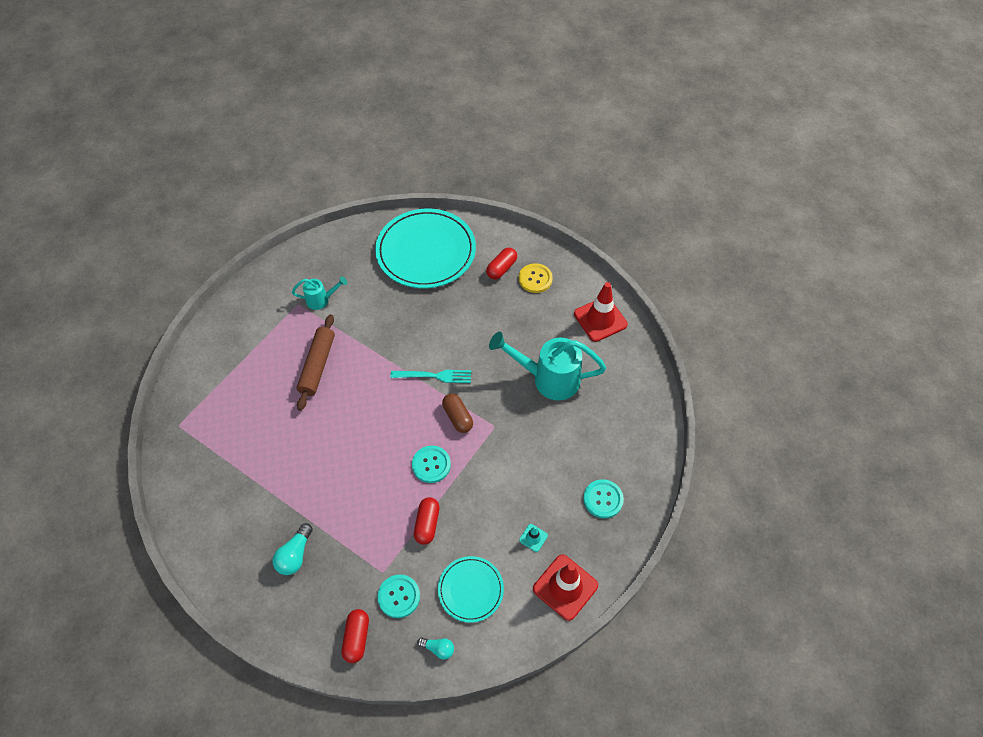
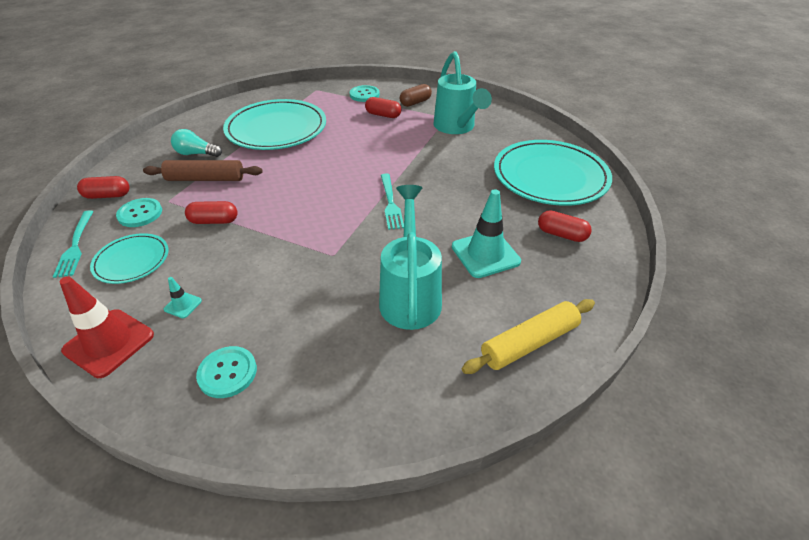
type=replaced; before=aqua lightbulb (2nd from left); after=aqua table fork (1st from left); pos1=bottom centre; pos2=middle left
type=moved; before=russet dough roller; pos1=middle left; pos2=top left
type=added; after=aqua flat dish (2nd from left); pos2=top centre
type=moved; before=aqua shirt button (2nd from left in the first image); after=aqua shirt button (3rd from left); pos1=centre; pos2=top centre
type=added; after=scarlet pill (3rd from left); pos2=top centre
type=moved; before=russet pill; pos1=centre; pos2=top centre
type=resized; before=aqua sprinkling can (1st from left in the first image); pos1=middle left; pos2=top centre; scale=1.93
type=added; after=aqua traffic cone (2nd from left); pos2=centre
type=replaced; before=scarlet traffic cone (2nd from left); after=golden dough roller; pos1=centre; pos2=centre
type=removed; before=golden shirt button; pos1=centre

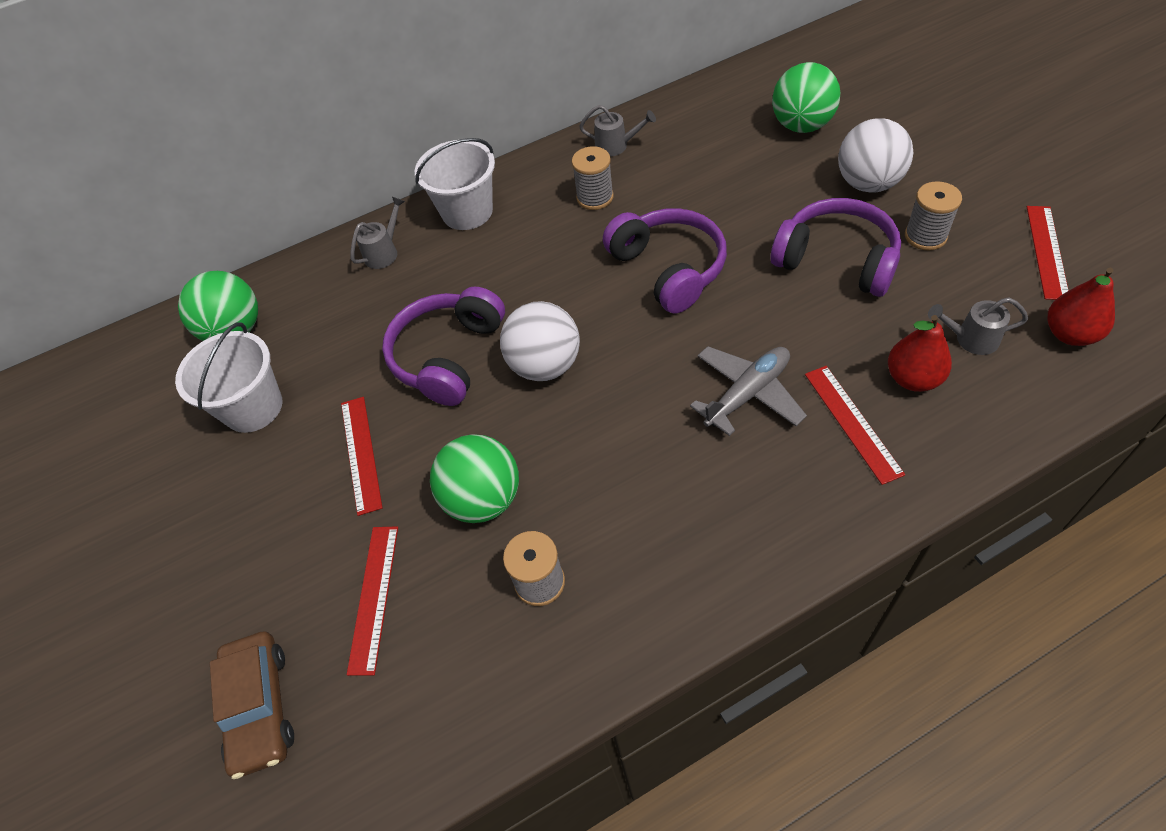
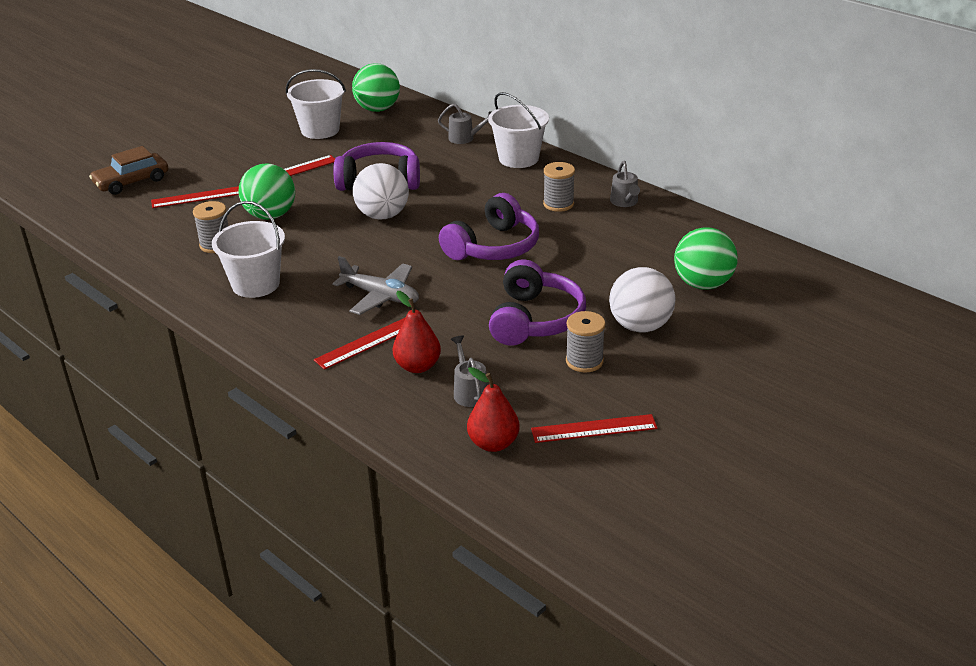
type=added; after=snow-white pail (1st from left); pos2=middle left

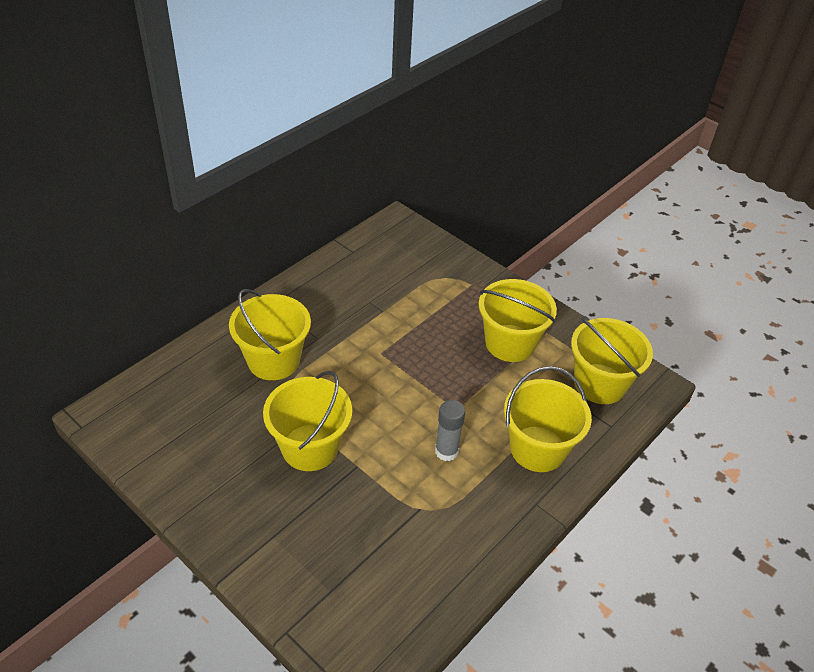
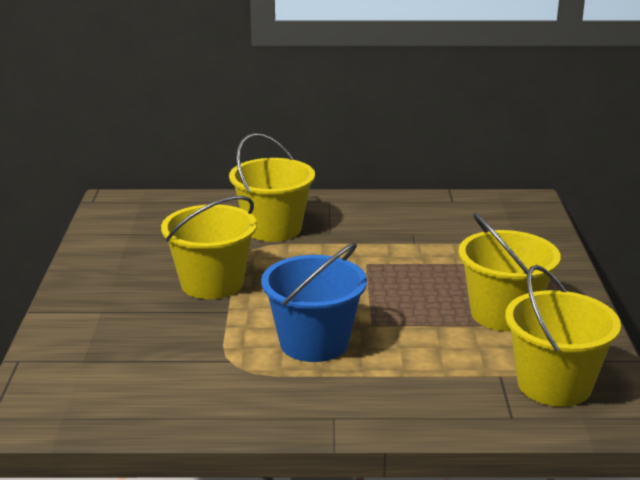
type=replaced; before=gray glue; after=blue pail; pos1=centre; pos2=centre
type=removed; before=golden pail (4th from left); pos1=middle right

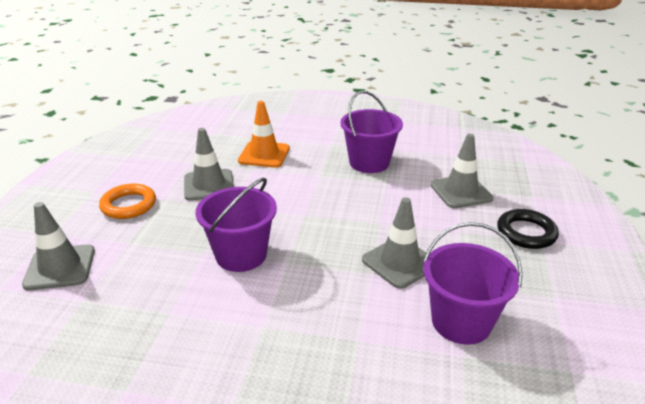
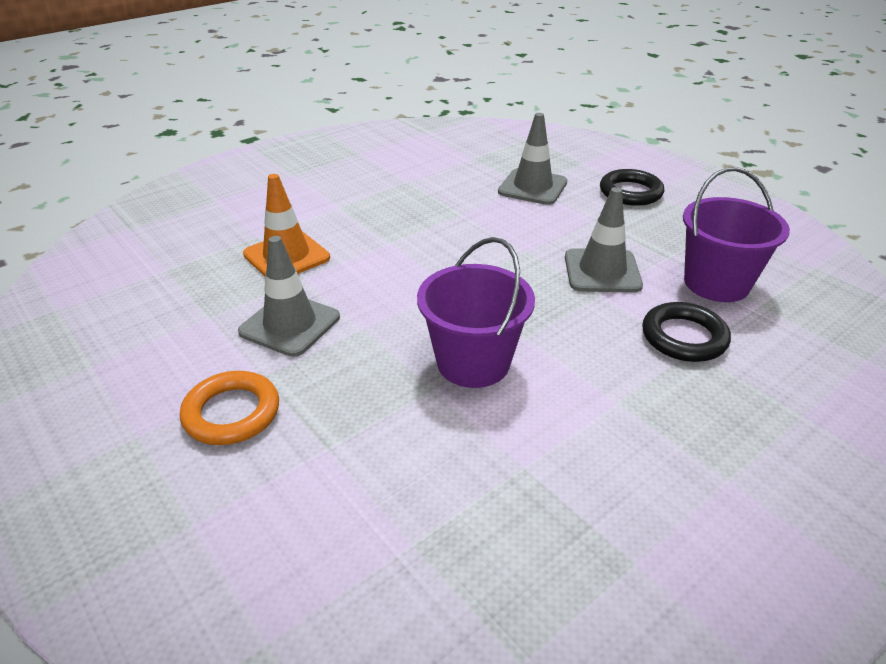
type=added; after=black hoop (2nd from left); pos2=middle right
type=removed; before=gray traffic cone (1st from left); pos1=middle left
type=removed; before=royal purple pail (2nd from left); pos1=top centre

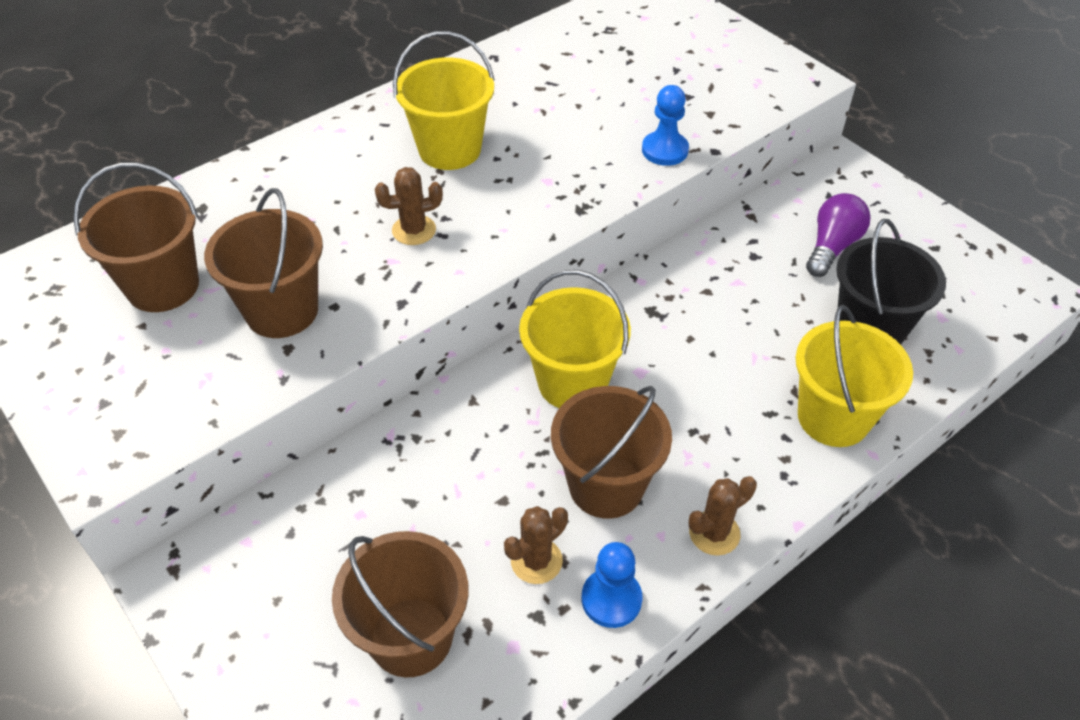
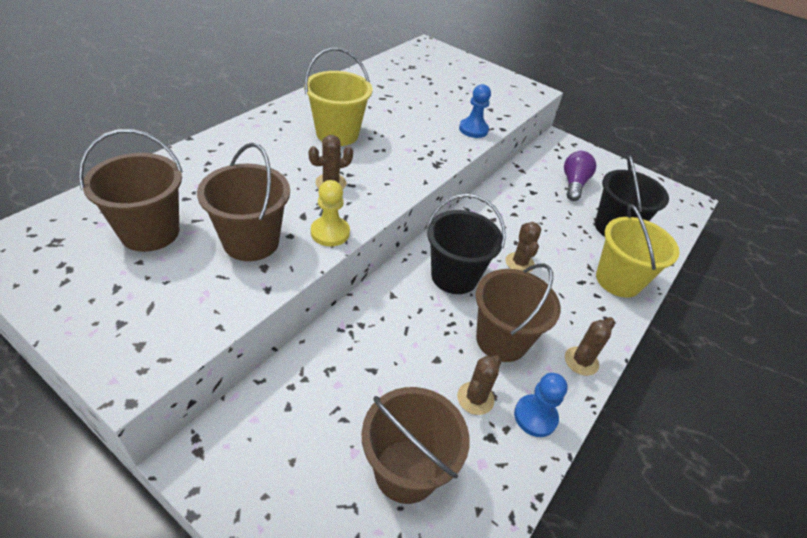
type=added; after=golden game pawn; pos2=centre
type=recoloured; before=golden pail (2nd from left); after=black pail (1st from left); pos1=centre; pos2=centre
type=added; after=russet prickly plant (3rd from left); pos2=centre

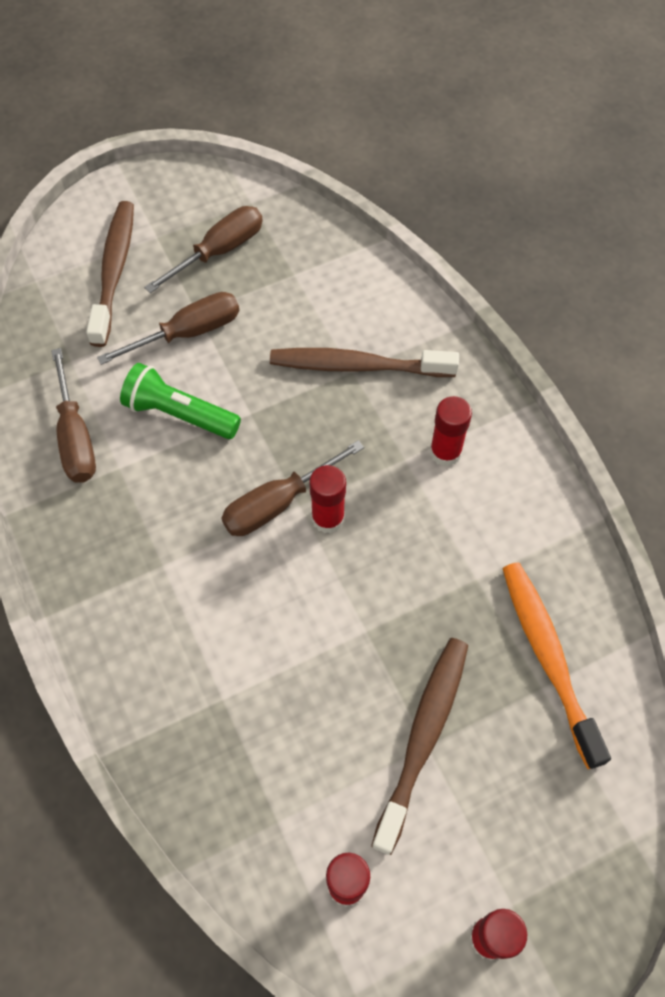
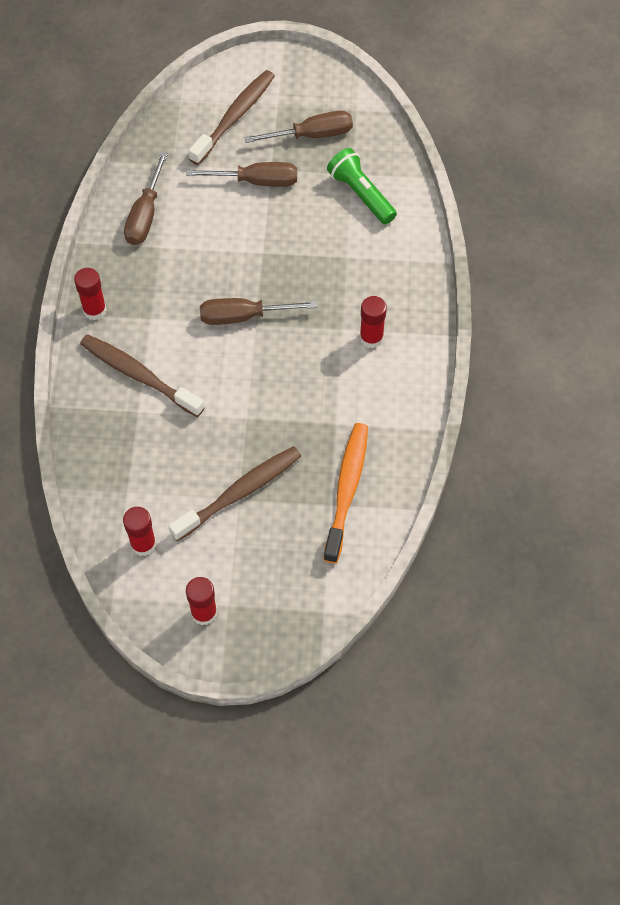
type=moved; before=scarlet glue (1st from left); pos1=centre; pos2=top left
type=moved; before=russet dental brush (2nd from left in the first image); after=russet dental brush (1st from left); pos1=centre; pos2=middle left
type=moved; before=emerald torch; pos1=middle left; pos2=top centre

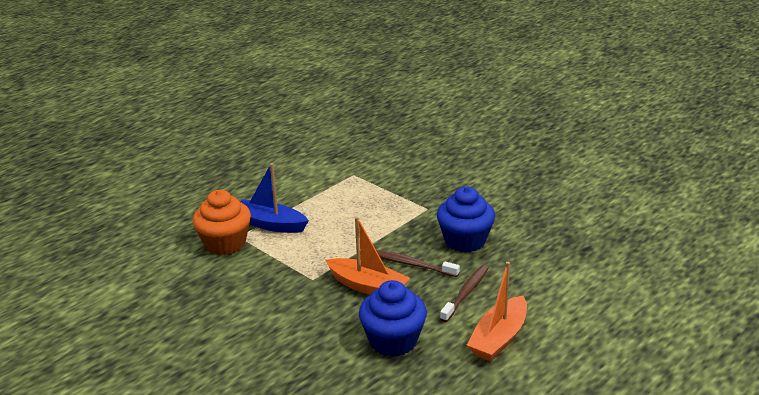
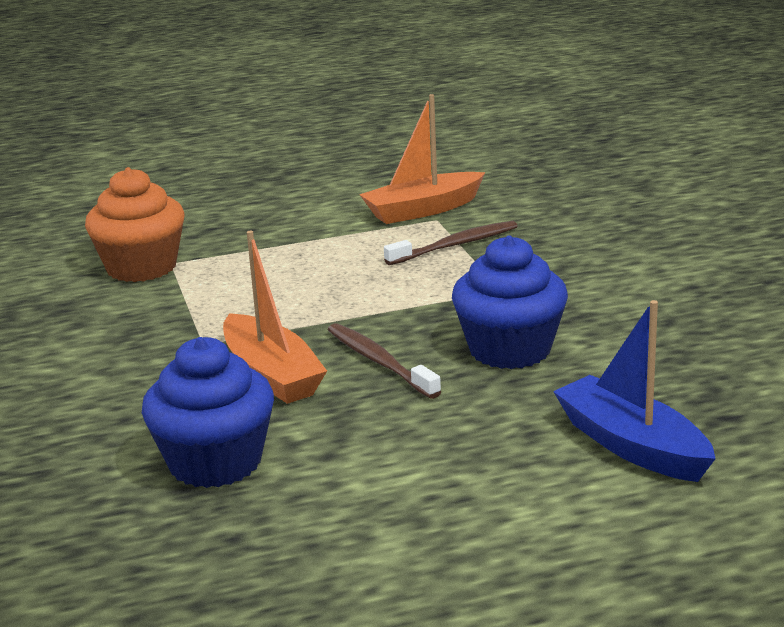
type=moved; before=bright orange boat (2nd from left); pos1=bottom centre; pos2=top centre
type=moved; before=russet dental brush (2nd from left); pos1=bottom centre; pos2=centre
type=moved; before=blue boat; pos1=centre; pos2=middle right

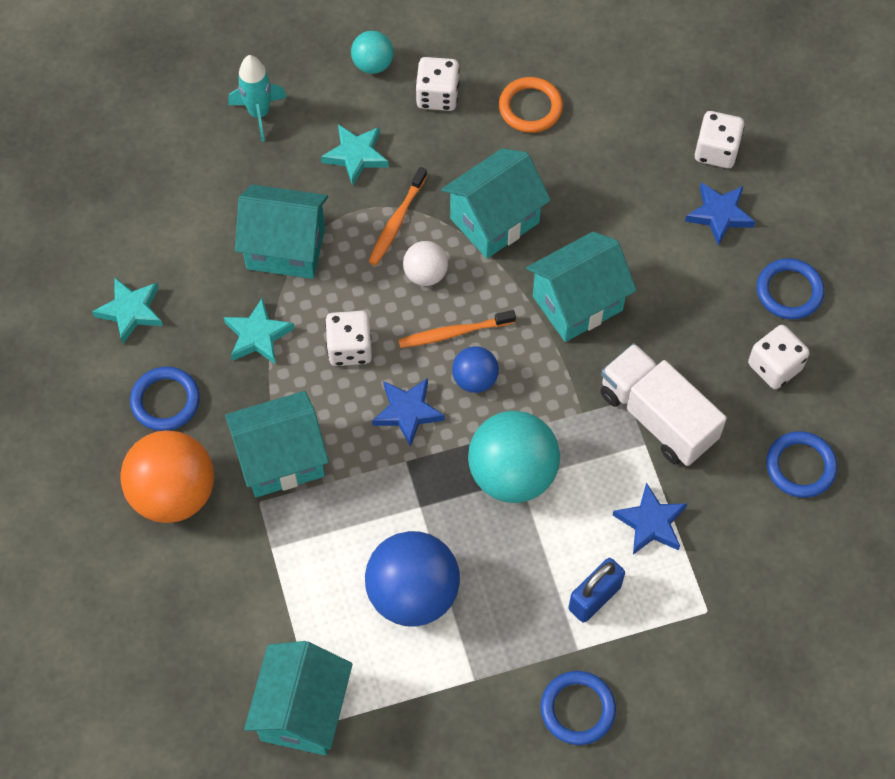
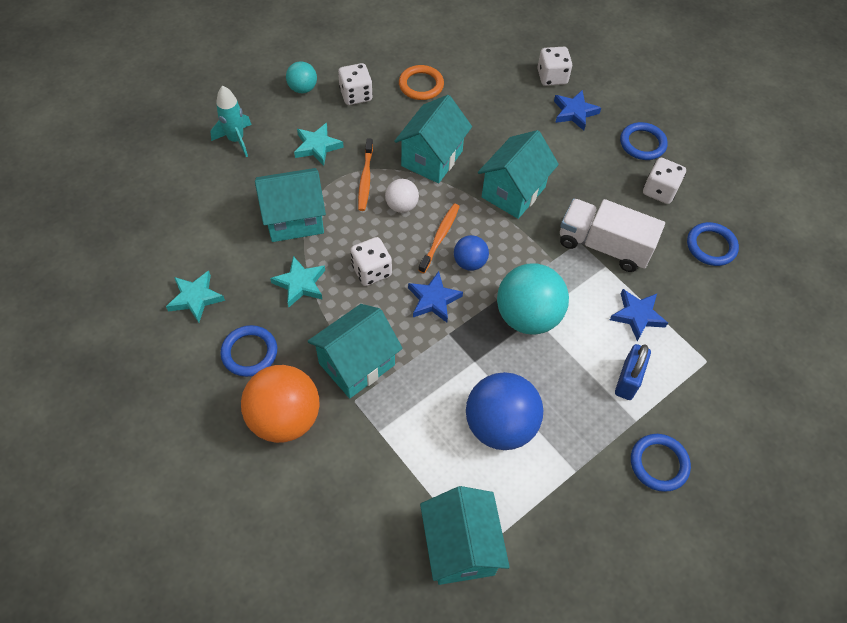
type=turned; before=bright orange dental brush (2nd from left); pos1=centre; pos2=centre; turn=150

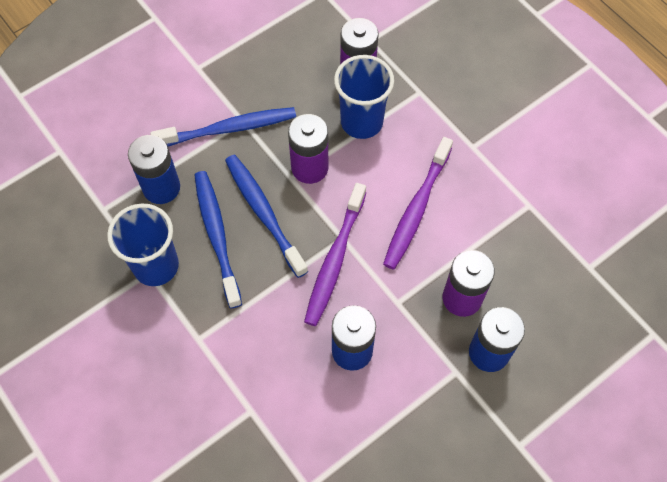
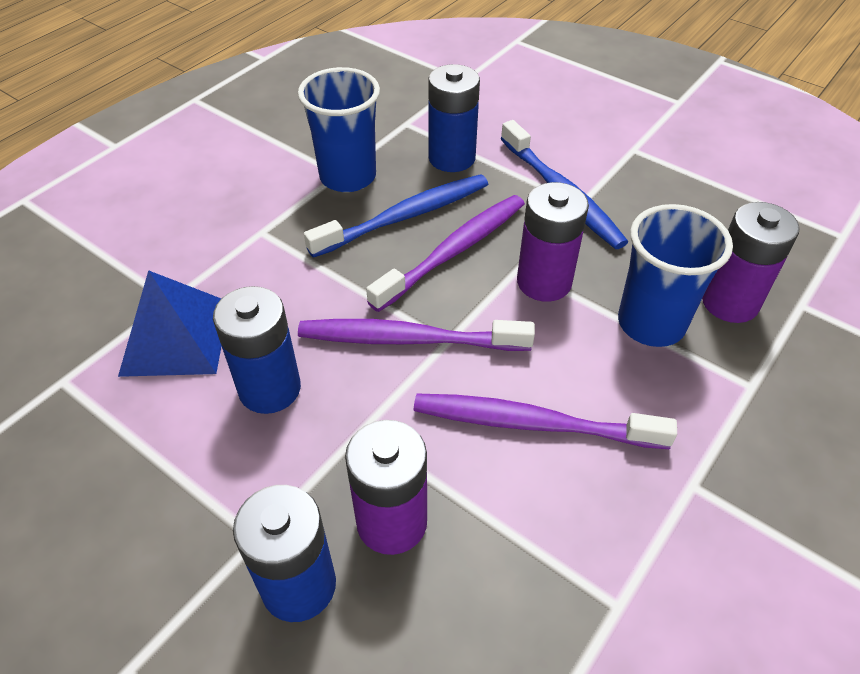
type=added; after=blue solid pyramid; pos2=middle left
type=recoloured; before=blue dental brush (3rd from left); after=royal purple dental brush (2nd from left); pos1=centre; pos2=centre

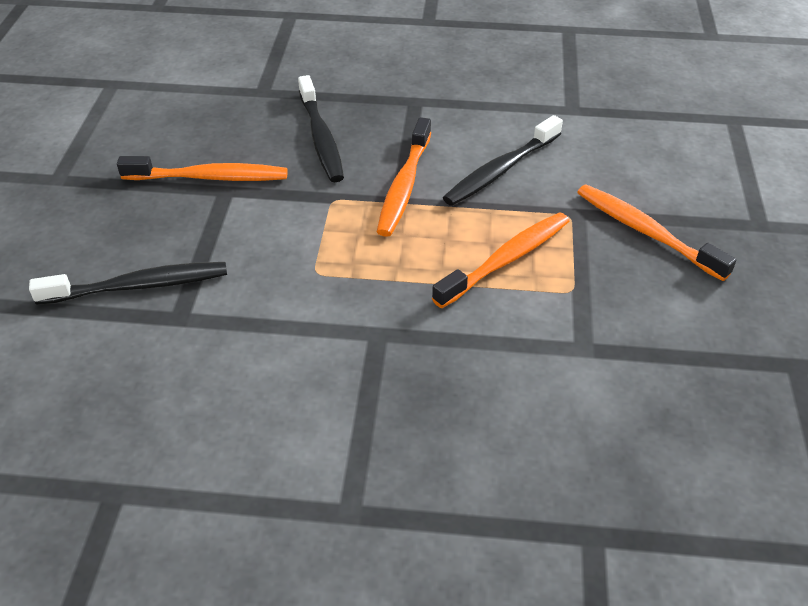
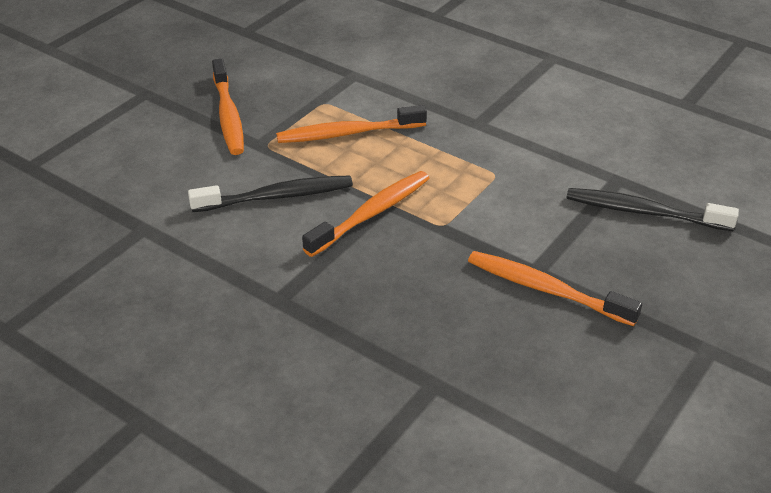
type=removed; before=black dental brush (2nd from left); pos1=top centre

